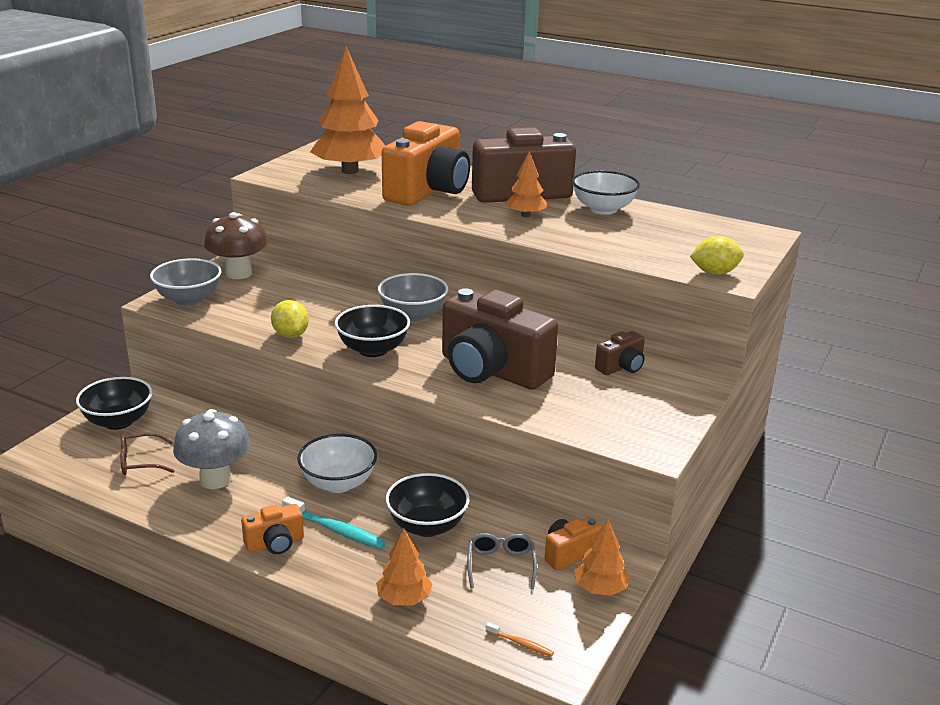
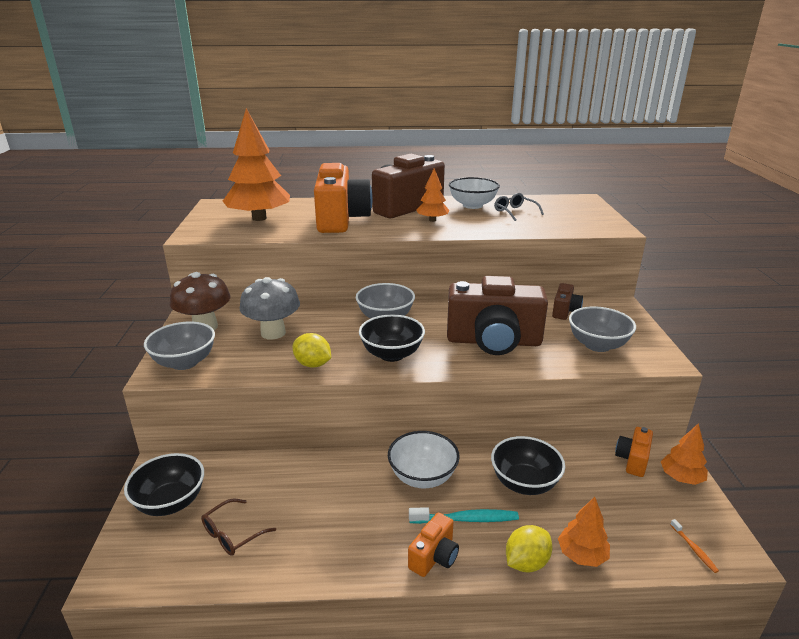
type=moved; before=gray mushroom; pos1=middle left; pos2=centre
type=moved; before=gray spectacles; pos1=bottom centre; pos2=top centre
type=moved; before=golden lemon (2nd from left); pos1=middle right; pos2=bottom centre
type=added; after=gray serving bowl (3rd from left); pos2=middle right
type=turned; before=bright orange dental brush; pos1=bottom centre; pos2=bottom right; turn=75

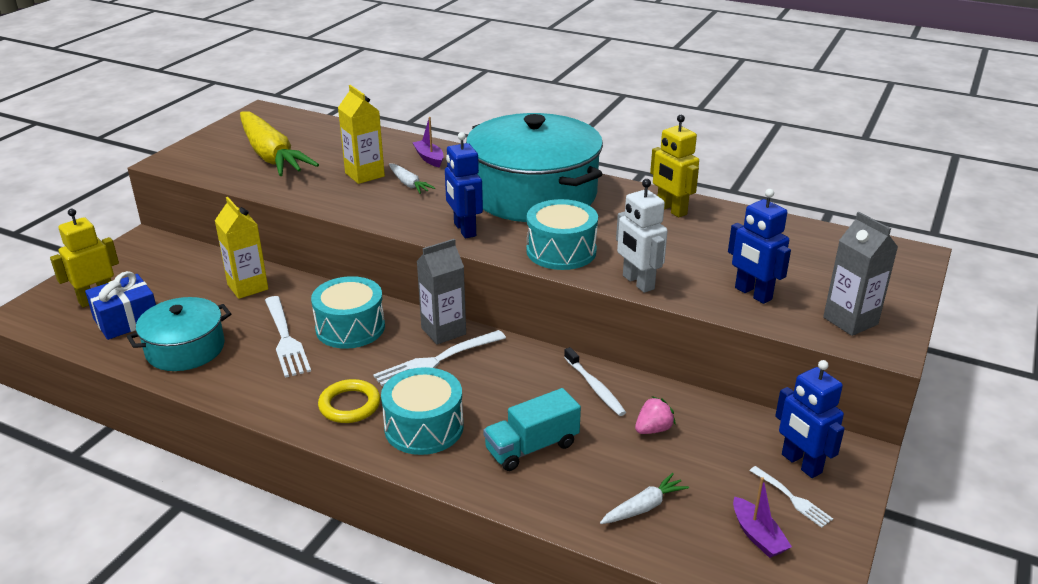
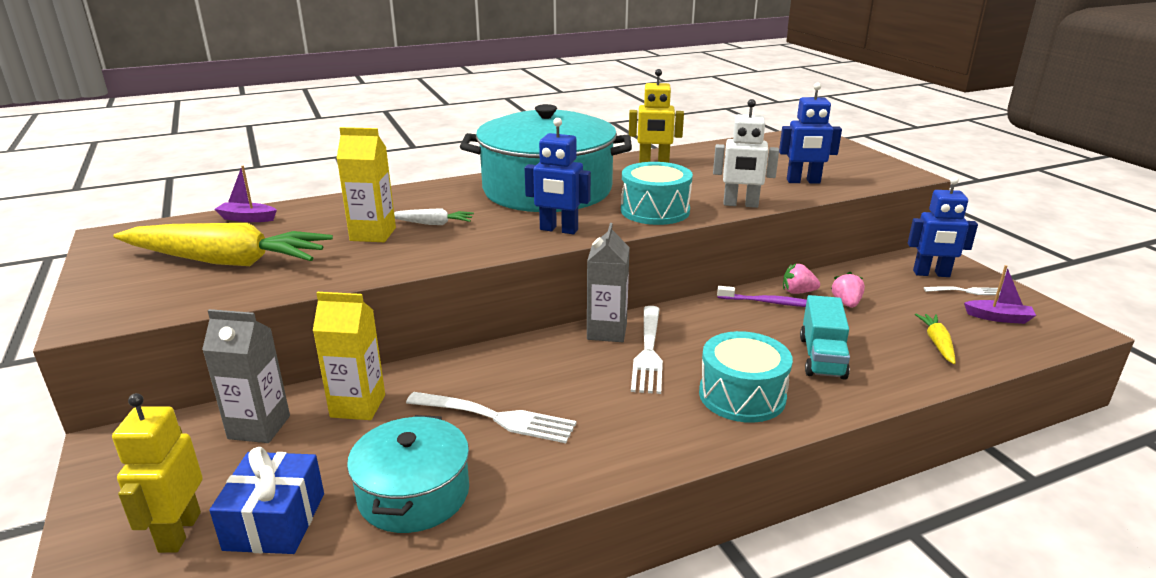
type=moved; before=gray carton (2nd from left in the first image); after=gray carton (1st from left); pos1=middle right; pos2=middle left
type=moved; before=royal purple boat (1st from left); pos1=top centre; pos2=middle left
type=recoloured; before=snow-white dental brush; after=royal purple dental brush; pos1=centre; pos2=centre
type=added; after=pink strawberry (1st from left); pos2=middle right
type=recoloured; before=snow-white toy carrot (2nd from left); after=golden toy carrot (2nd from left); pos1=bottom centre; pos2=middle right
type=removed; before=aqua snare drum (1st from left); pos1=centre
type=removed; before=golden hoop; pos1=bottom centre

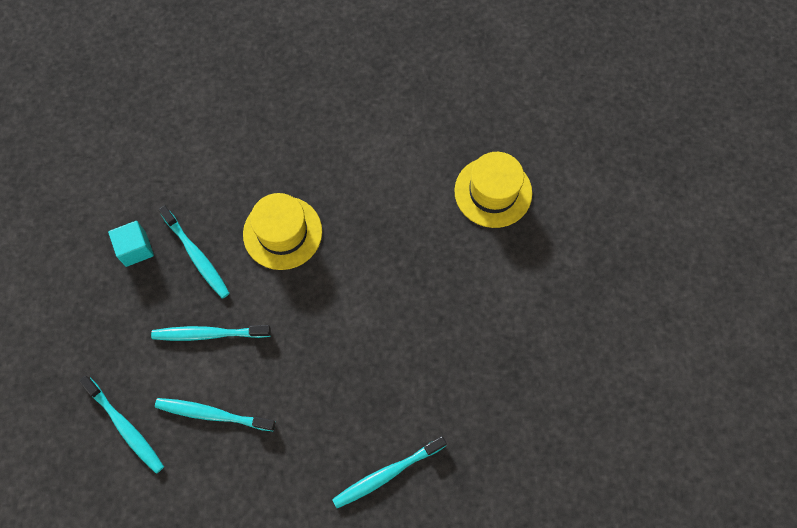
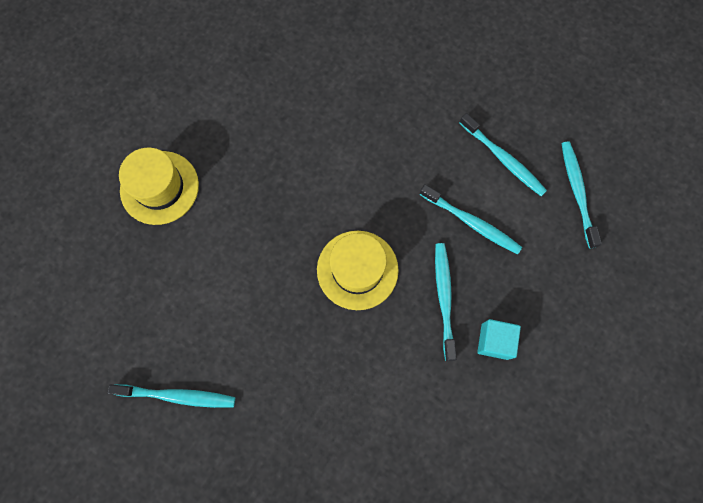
type=moved; before=aqua dental brush (5th from left in the first image); after=aqua dental brush (1st from left); pos1=bottom centre; pos2=bottom left

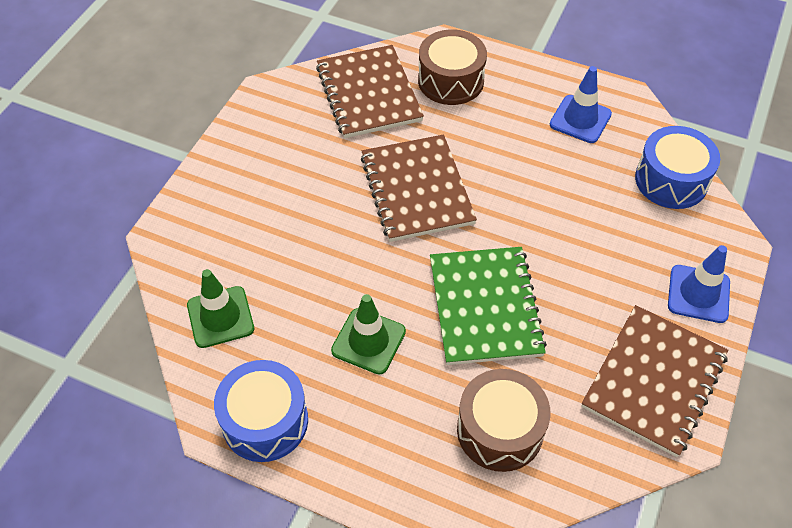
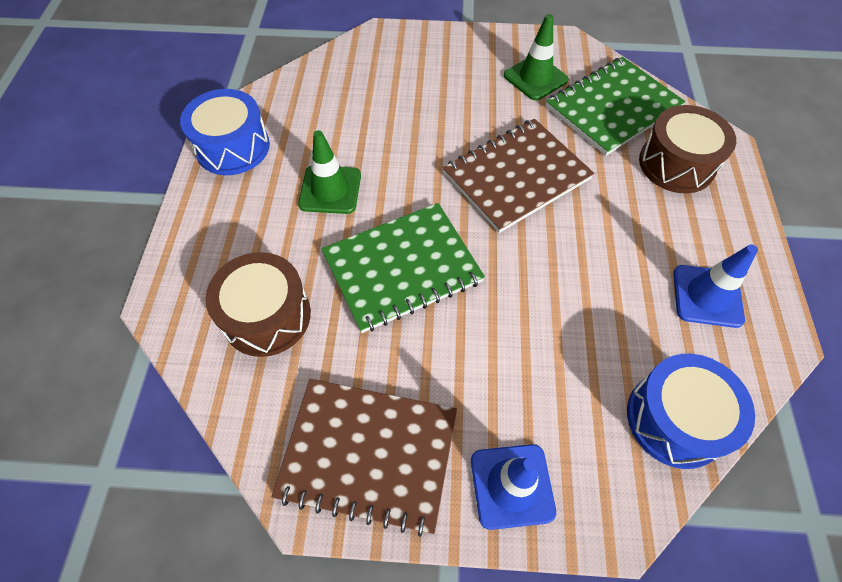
type=moved; before=emerald traffic cone (1st from left in the first image); after=emerald traffic cone (2nd from left); pos1=middle left; pos2=top centre
type=recoloured; before=russet exercise book (1st from left); after=emerald exercise book (2nd from left); pos1=top centre; pos2=top right

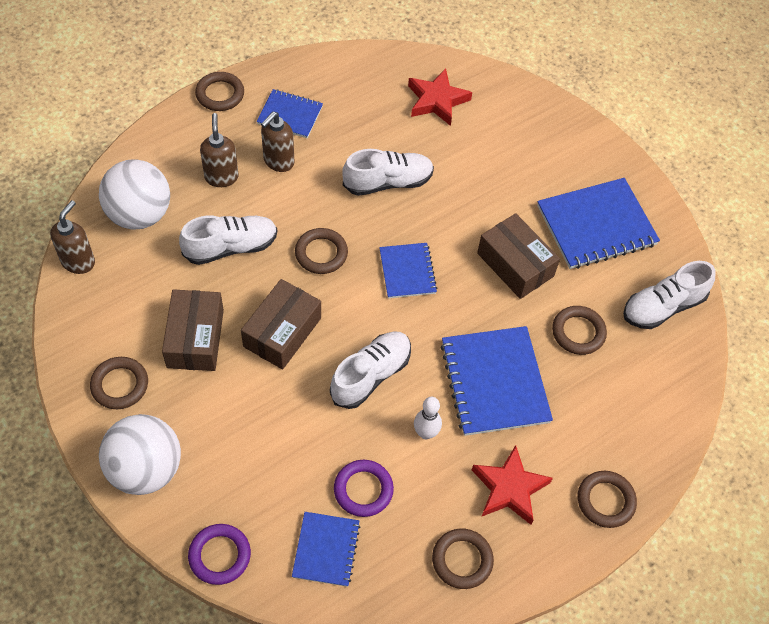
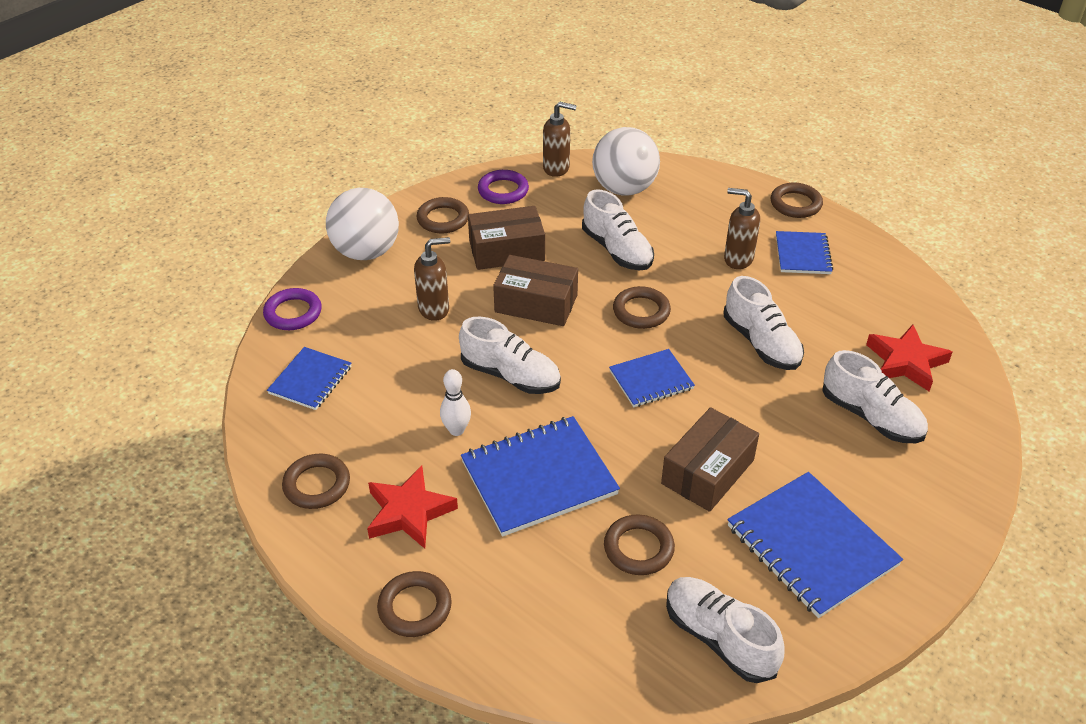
type=turned; before=blue exercise book (2nd from left in the first image); pos1=bottom centre; pos2=middle left; turn=-60
type=moved; before=russet pump bottle (2nd from left in the first image); after=russet pump bottle (1st from left); pos1=top left; pos2=centre
type=moved; before=royal purple hoop (2nd from left); pos1=bottom centre; pos2=top centre
type=added; after=snow-white lace-up shoe (5th from left); pos2=middle right

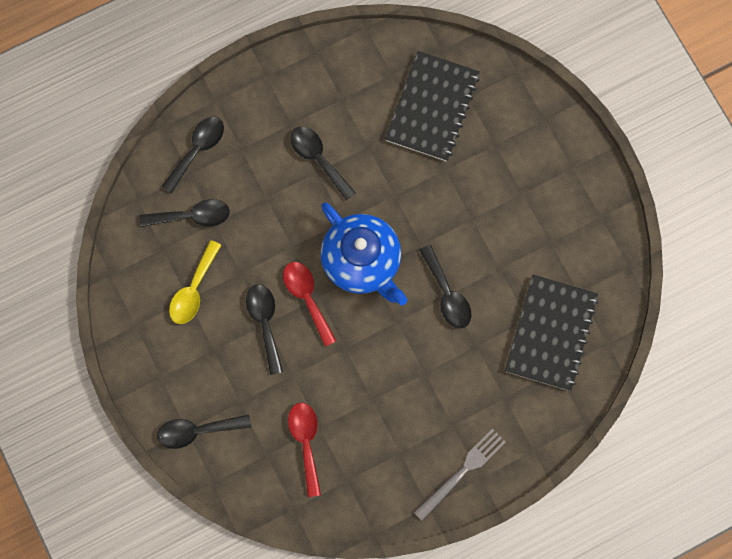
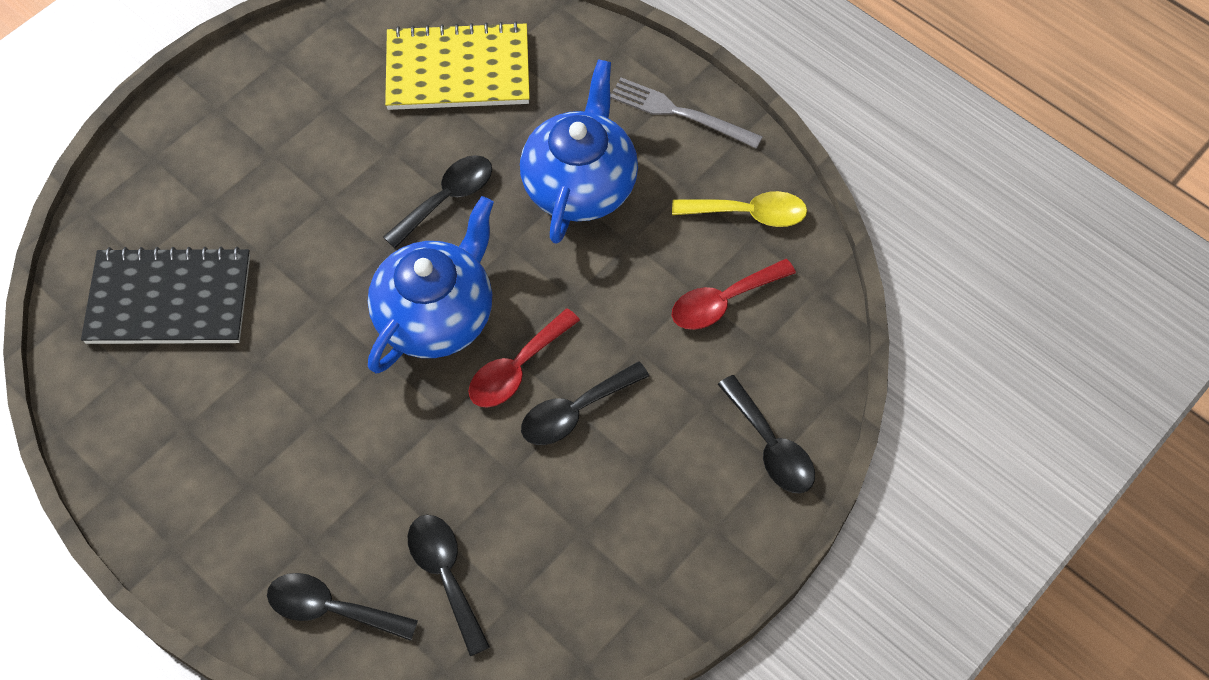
type=recoloured; before=black exercise book (2nd from left); after=golden exercise book; pos1=middle right; pos2=top centre
type=added; after=blue teapot (2nd from left); pos2=top centre
type=moved; before=golden spoon; pos1=middle left; pos2=top centre
type=removed; before=black spoon (5th from left); pos1=top centre

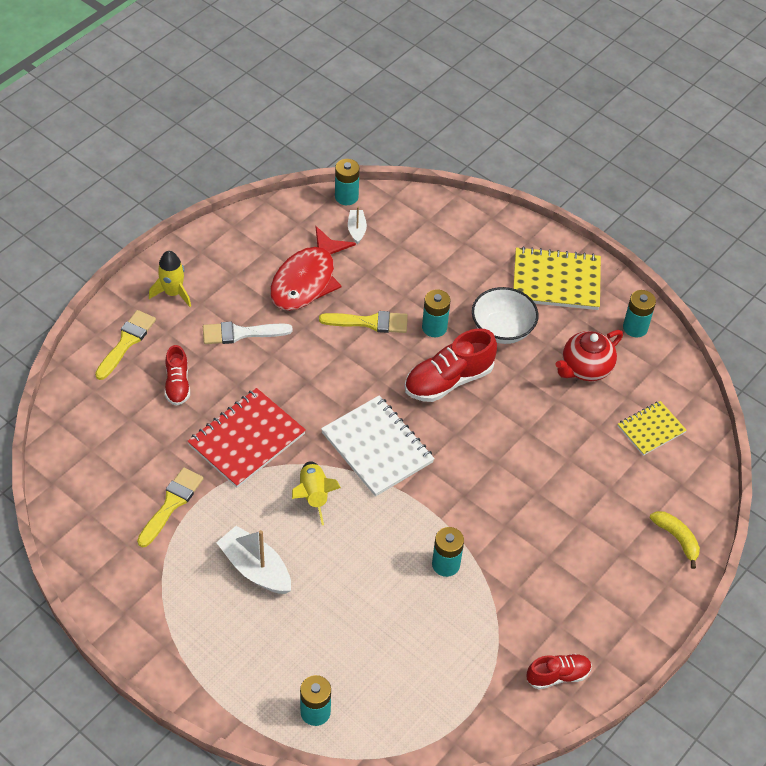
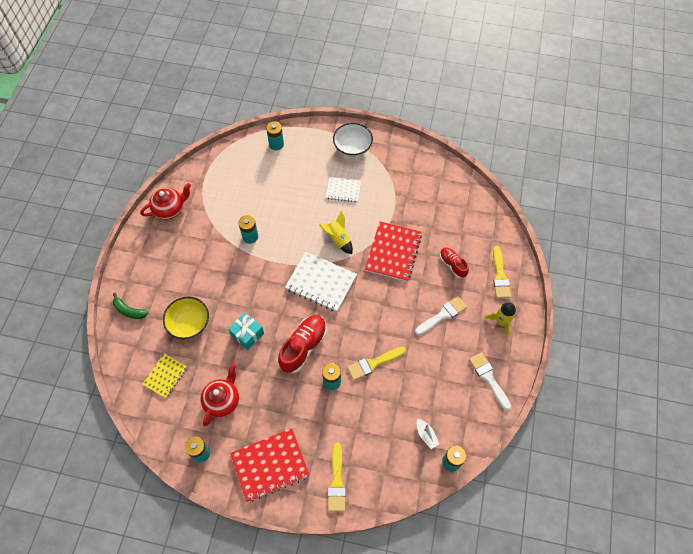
type=recoloured; before=golden banana fruit; after=emerald banana fruit; pos1=bottom right; pos2=middle left
type=replaced; before=scarlet lace-up shoe (3rd from left); after=scarlet teapot (1st from left); pos1=bottom right; pos2=middle left
type=added; after=golden serving bowl; pos2=middle left
type=added; after=aqua present; pos2=centre
type=recoloured; before=golden exercise book (1st from left); after=scarlet exercise book (1st from left); pos1=middle right; pos2=bottom centre
type=replaced; before=snow-white boat (1st from left); after=snow-white exercise book (2nd from left); pos1=bottom left; pos2=centre
type=moved; before=golden paint brush (2nd from left in the first image); after=golden paint brush (1st from left); pos1=middle left; pos2=bottom centre
type=moved; before=snow-white serving bowl; pos1=centre; pos2=top centre
type=added; after=snow-white paint brush (2nd from left); pos2=bottom right
type=removed; before=scarlet toy fish; pos1=centre

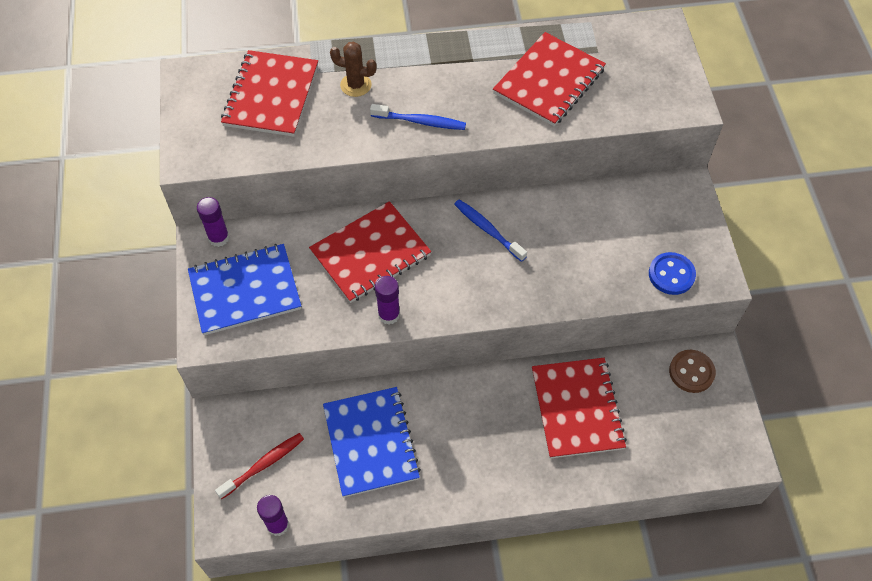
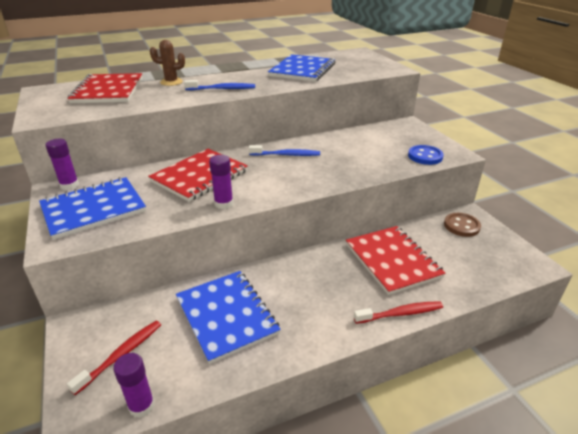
type=turned; before=blue dental brush (2nd from left); pos1=centre; pos2=centre; turn=150
type=recoloured; before=scarlet exercise book (3rd from left); after=blue exercise book (3rd from left); pos1=top centre; pos2=top centre
type=added; after=scarlet dental brush (2nd from left); pos2=bottom right

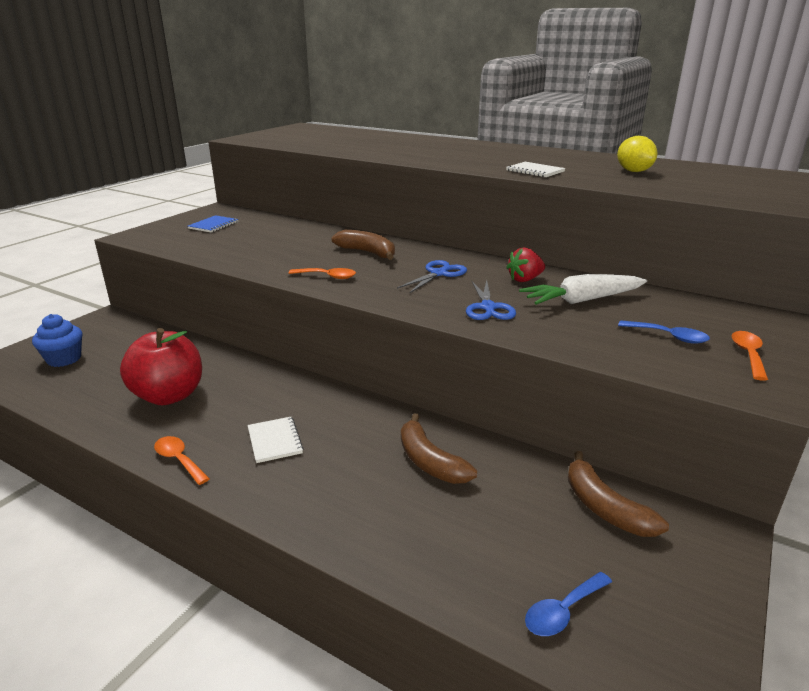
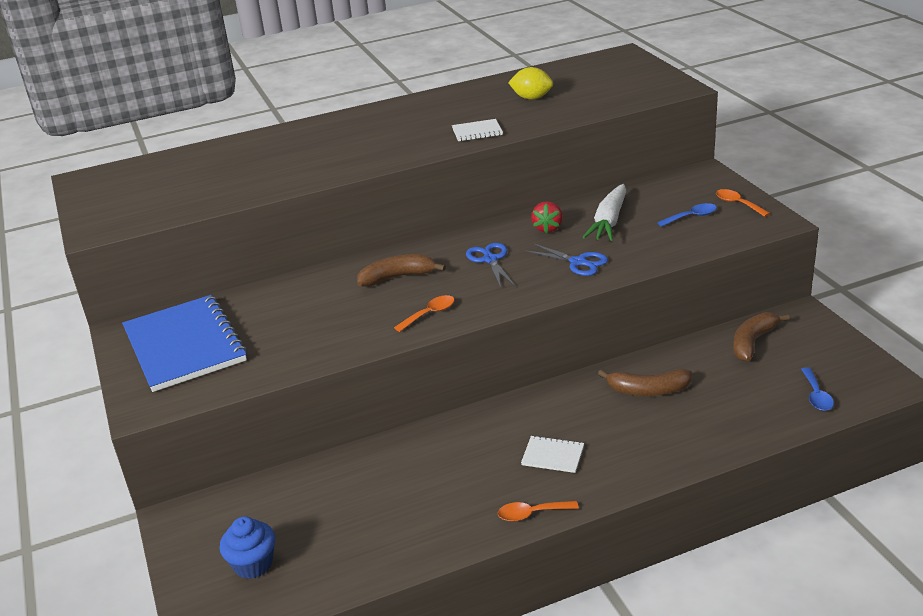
type=resized; before=blue exercise book; pos1=top left; pos2=middle left; scale=2.39
type=turned; before=russet banana fruit (3rd from left); pos1=bottom right; pos2=middle right; turn=120
type=removed; before=scarlet apple fruit; pos1=middle left

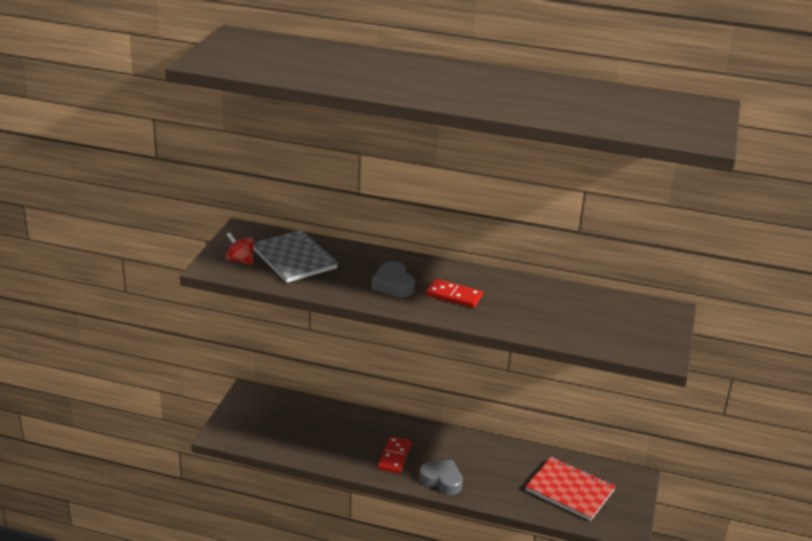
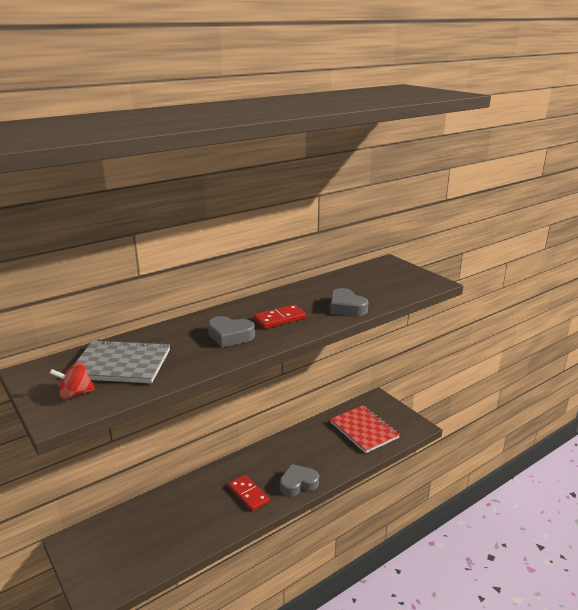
type=added; after=gray heart (3rd from left); pos2=centre
type=turned; before=scarlet exercise book; pos1=bottom right; pos2=bottom centre; turn=75

